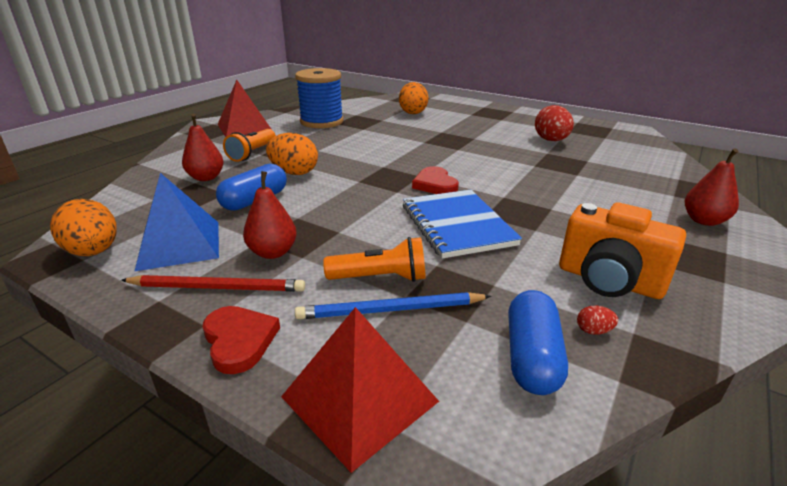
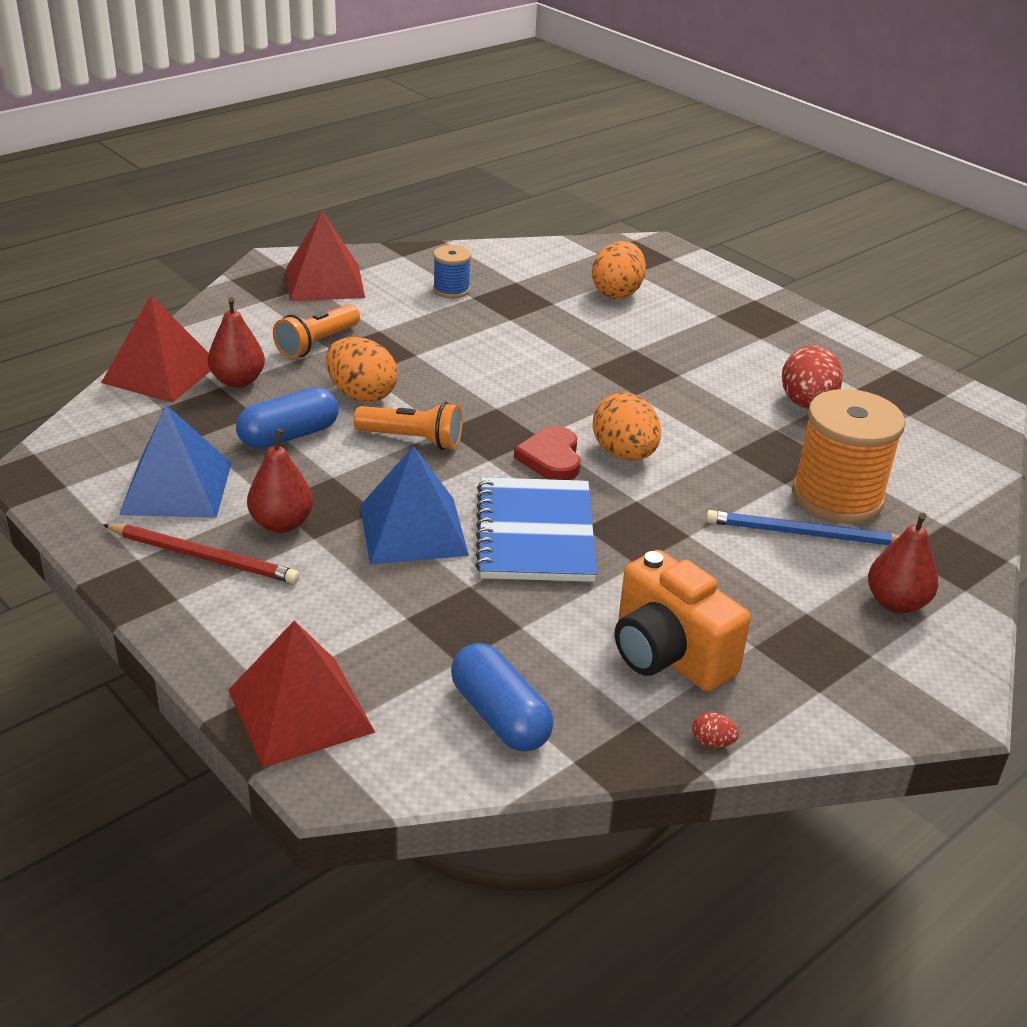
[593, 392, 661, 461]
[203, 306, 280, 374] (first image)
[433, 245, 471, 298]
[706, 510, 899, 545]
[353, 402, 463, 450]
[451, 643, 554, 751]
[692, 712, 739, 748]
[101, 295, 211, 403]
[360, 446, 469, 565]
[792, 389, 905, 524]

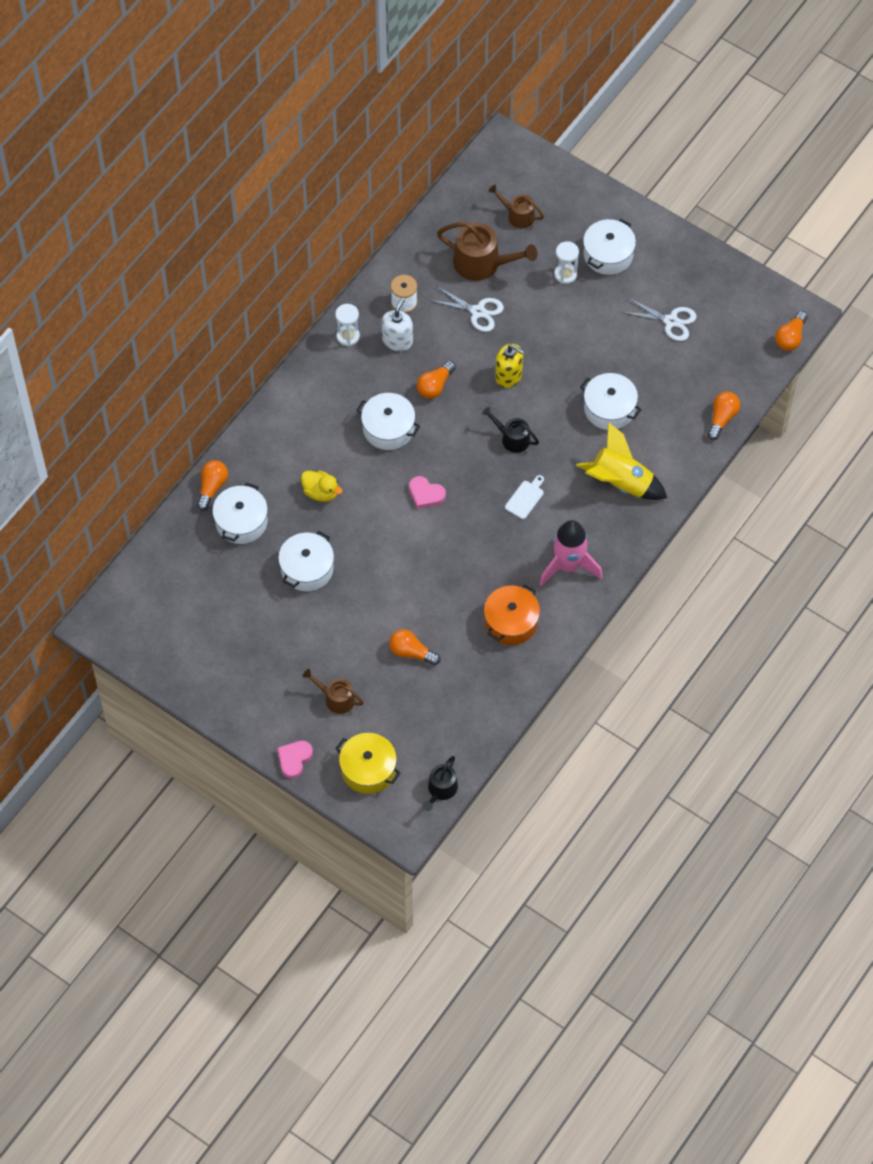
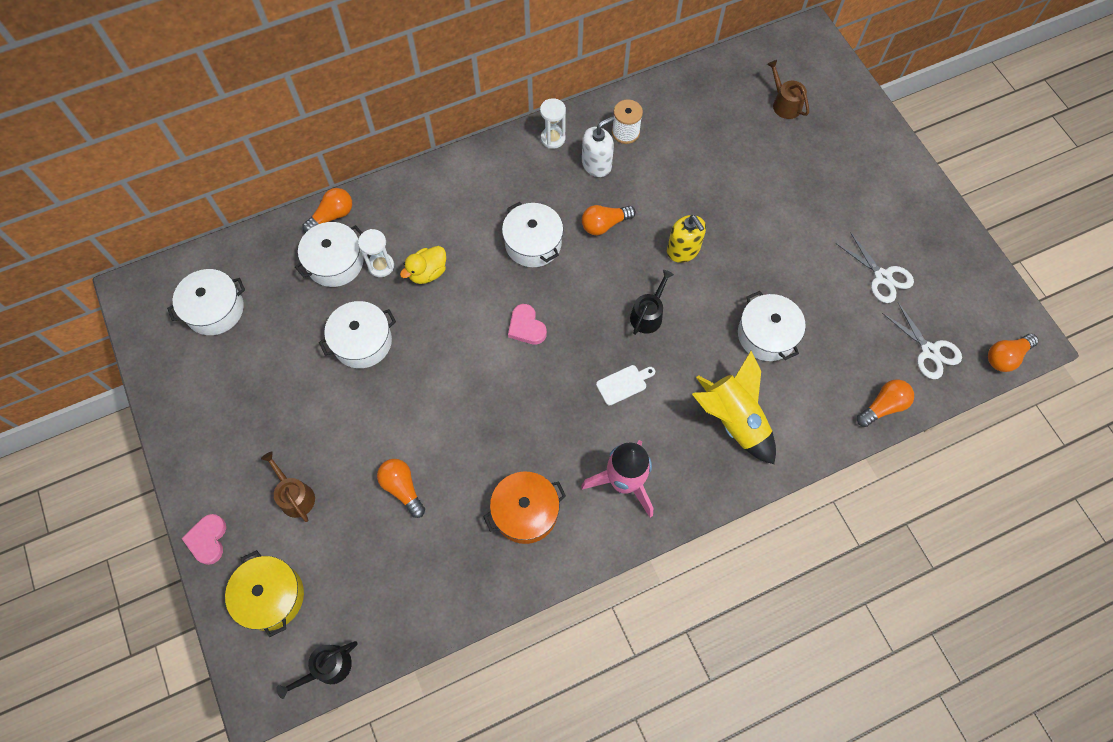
[181, 514, 226, 565]
[400, 246, 446, 284]
[882, 302, 962, 379]
[437, 222, 538, 281] (first image)
[630, 270, 674, 335]
[358, 229, 394, 277]
[167, 269, 245, 335]

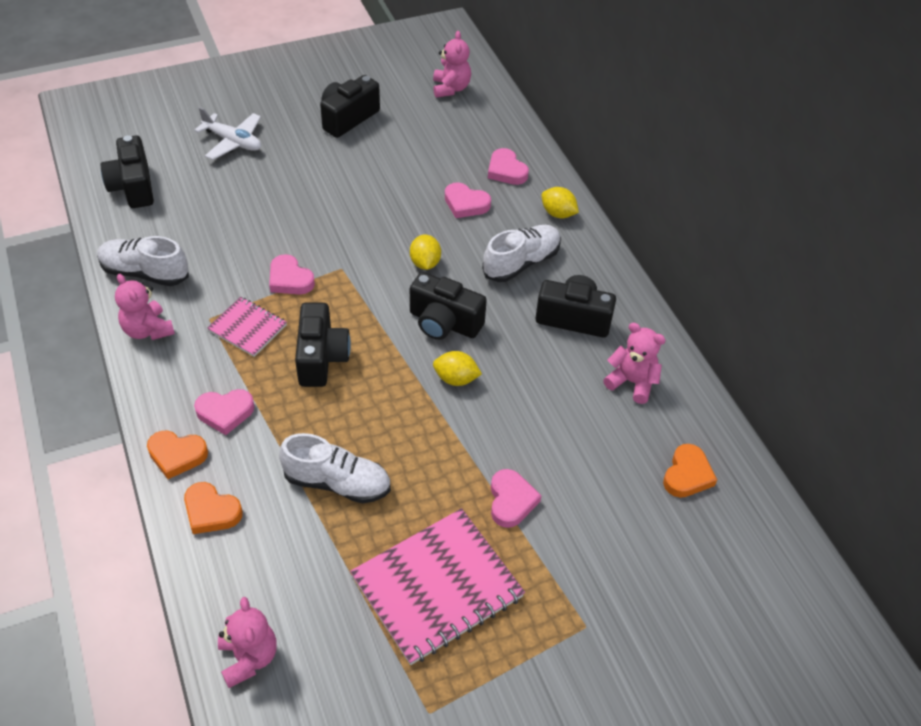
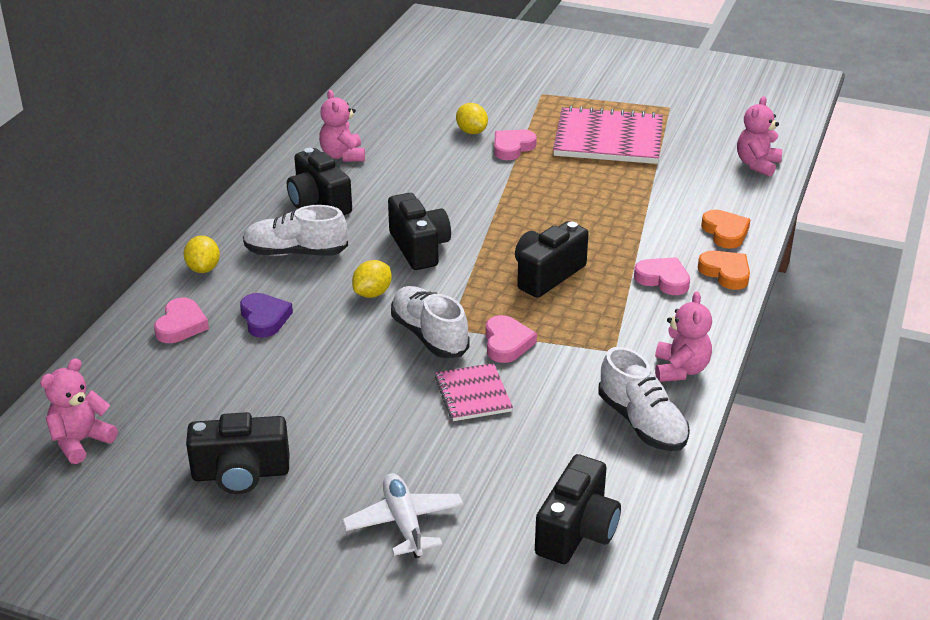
[435, 363, 513, 421]
[391, 286, 470, 358]
[456, 103, 488, 134]
[240, 293, 293, 338]
[663, 444, 717, 498] (first image)

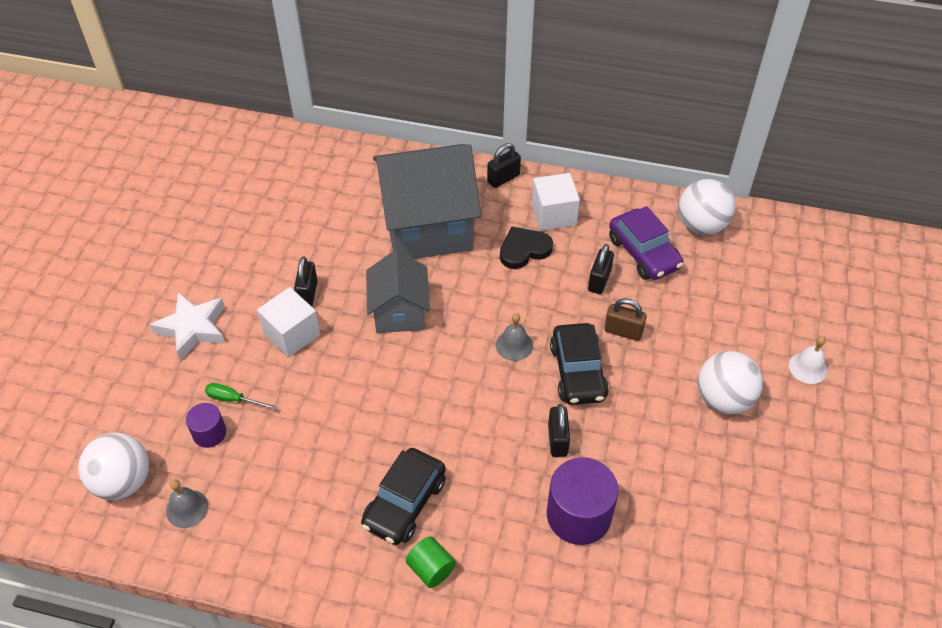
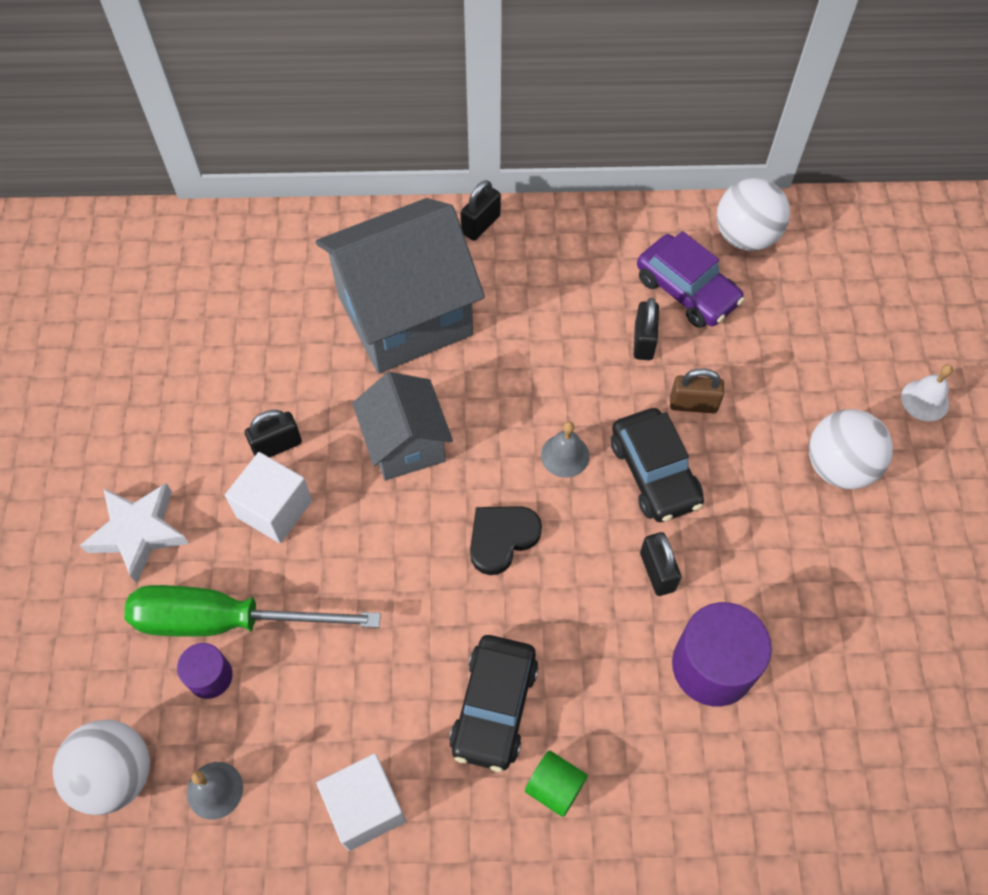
[124, 585, 381, 637]
[245, 410, 302, 458]
[470, 506, 542, 575]
[317, 753, 406, 851]

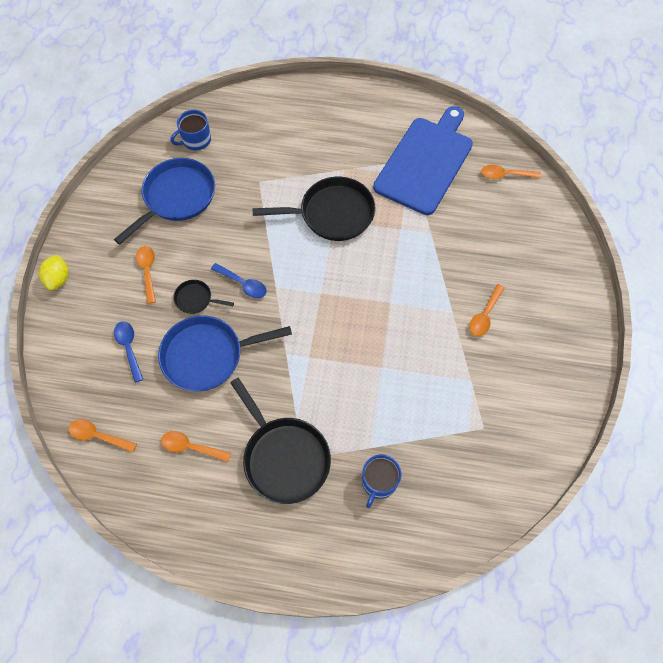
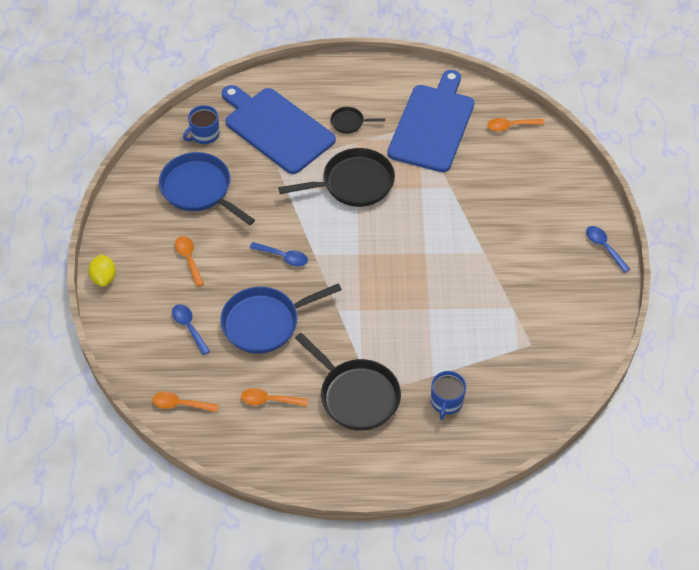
[159, 152, 255, 225]
[330, 107, 385, 134]
[469, 284, 505, 336] (first image)
[222, 85, 336, 174]
[586, 226, 630, 273]

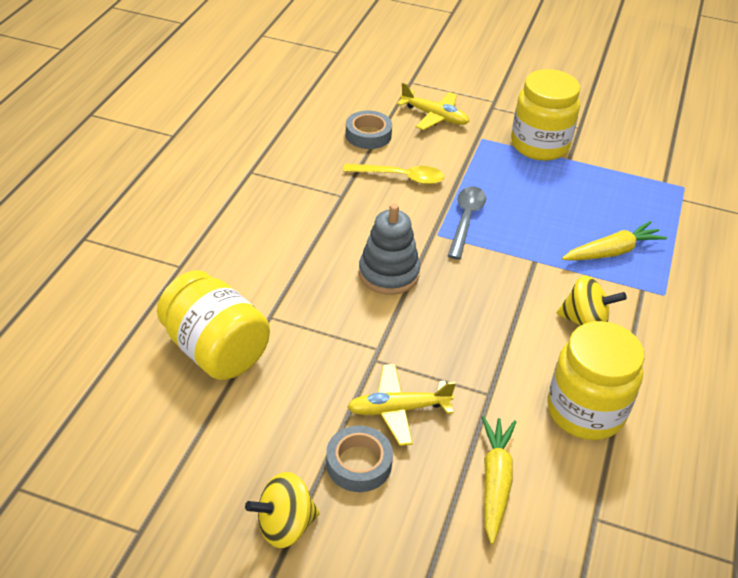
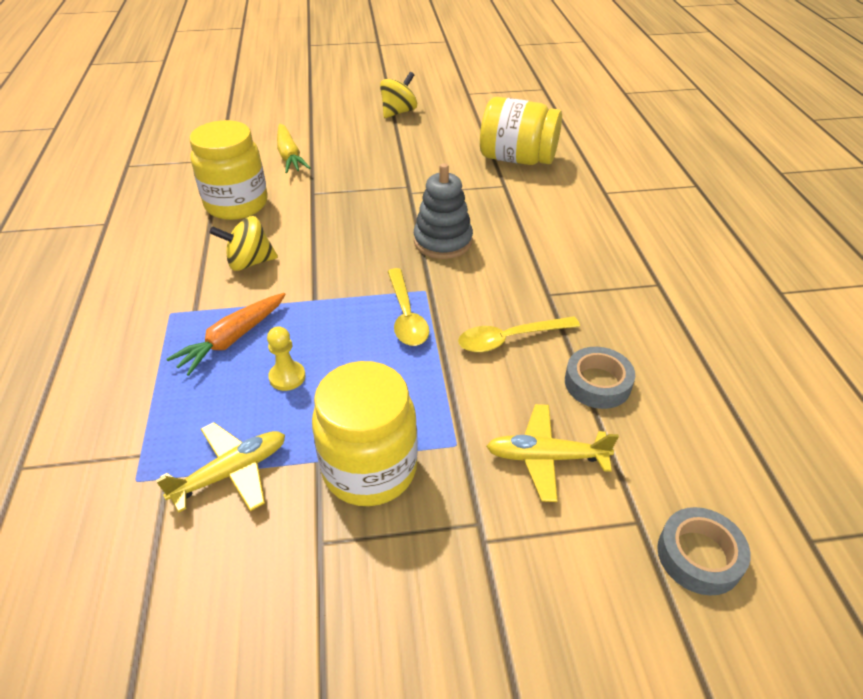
[657, 507, 751, 596]
[156, 422, 285, 513]
[387, 268, 430, 346]
[166, 293, 286, 376]
[267, 326, 306, 391]

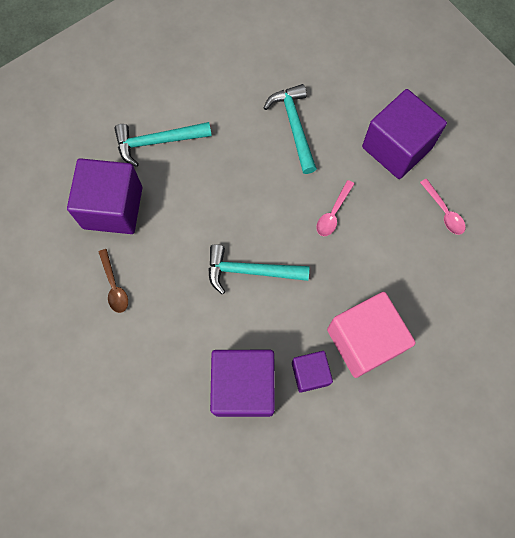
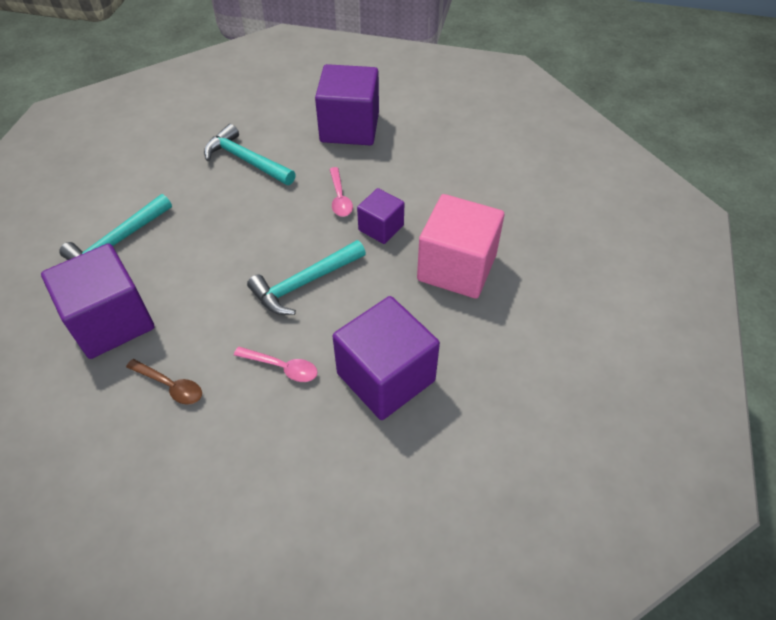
[357, 188, 404, 244]
[234, 347, 318, 382]

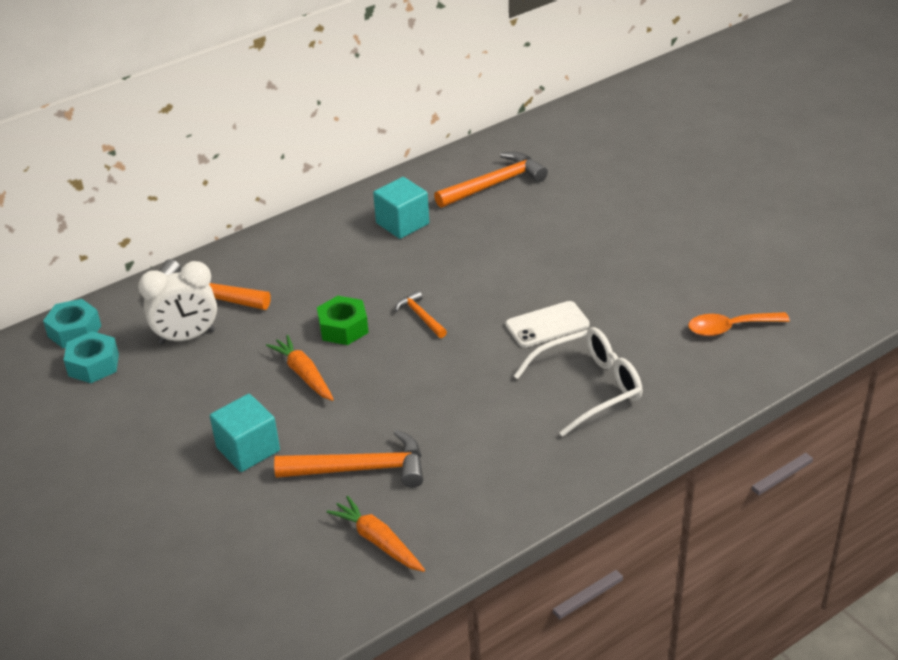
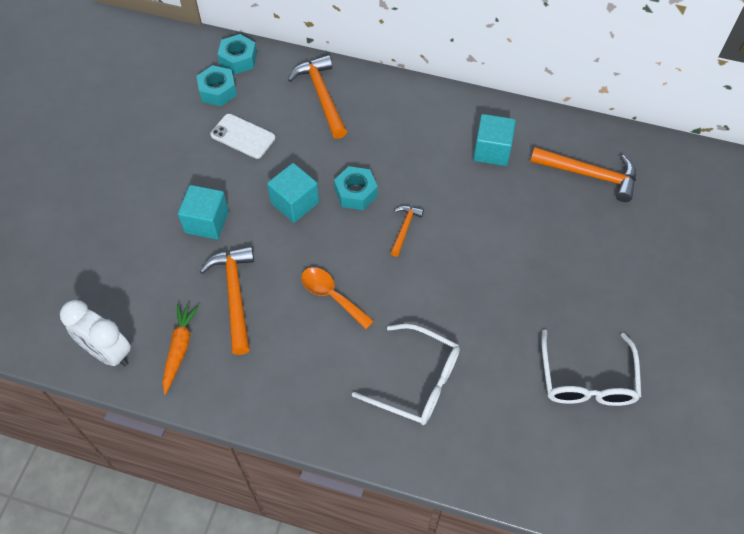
[60, 300, 131, 366]
[267, 163, 319, 223]
[200, 246, 254, 355]
[334, 166, 378, 210]
[210, 114, 275, 159]
[301, 267, 374, 329]
[541, 329, 642, 406]

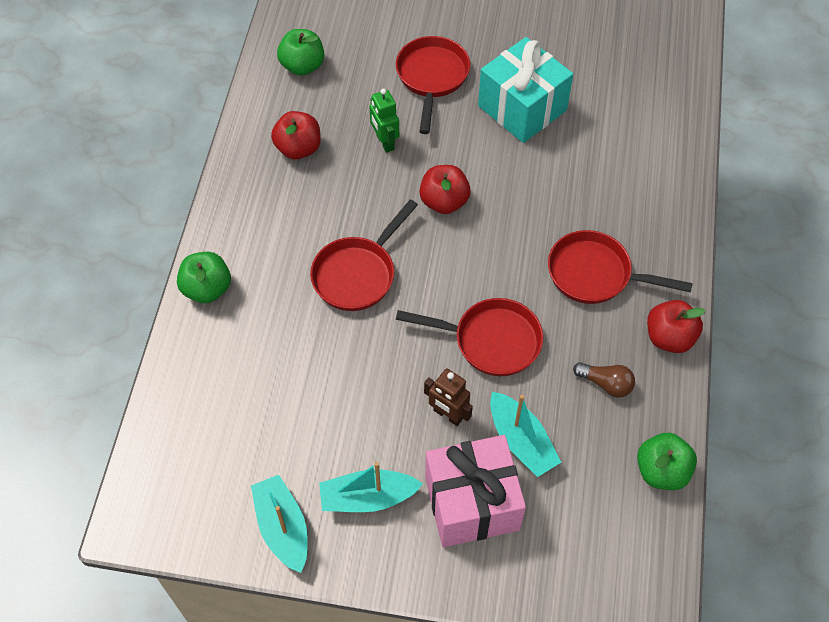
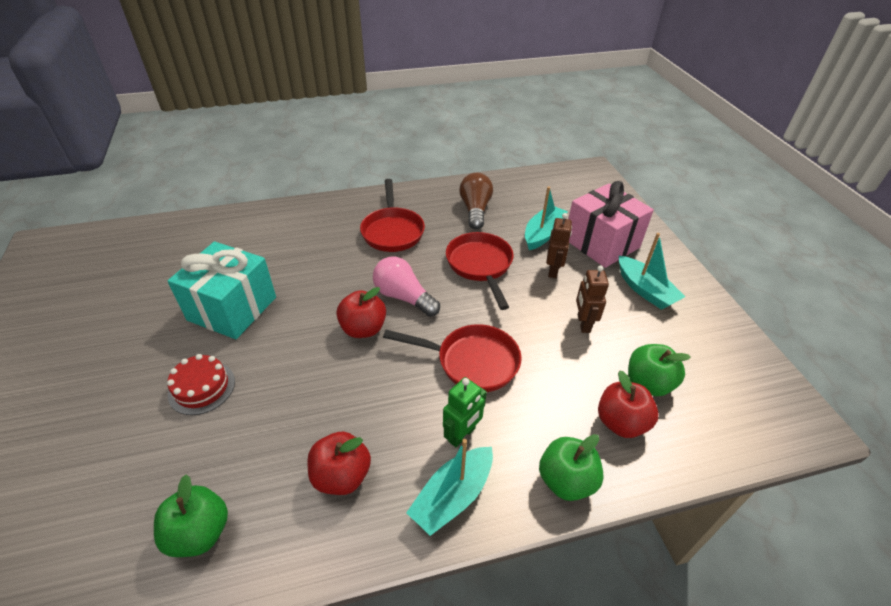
[406, 439, 493, 536]
[443, 377, 487, 447]
[167, 354, 235, 415]
[459, 173, 493, 229]
[628, 344, 691, 396]
[598, 371, 659, 438]
[373, 257, 440, 317]
[576, 265, 609, 333]

